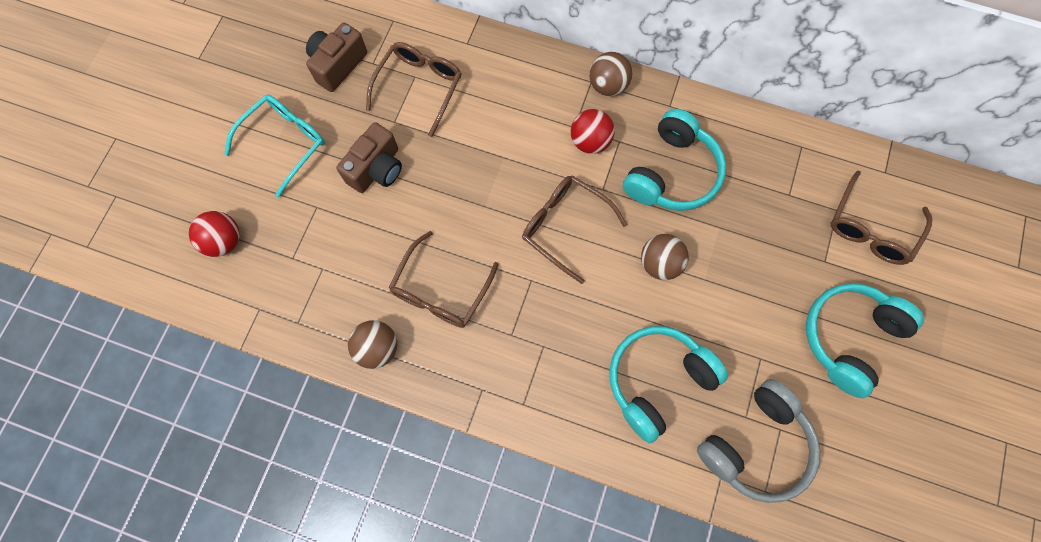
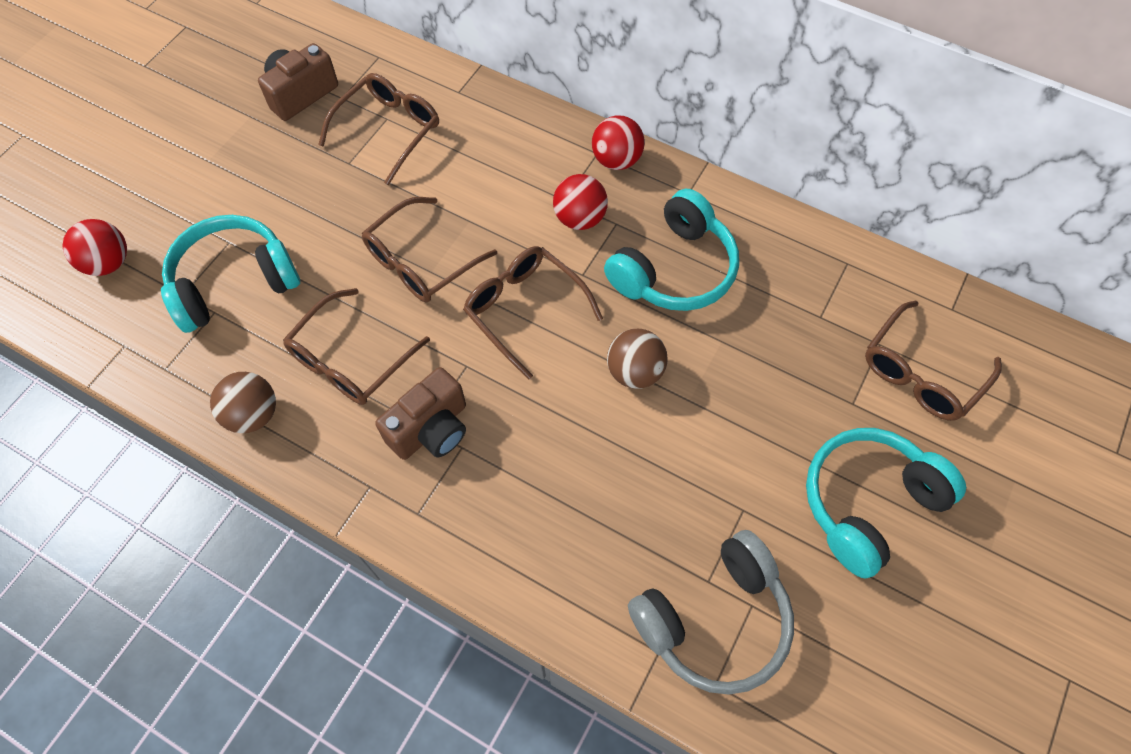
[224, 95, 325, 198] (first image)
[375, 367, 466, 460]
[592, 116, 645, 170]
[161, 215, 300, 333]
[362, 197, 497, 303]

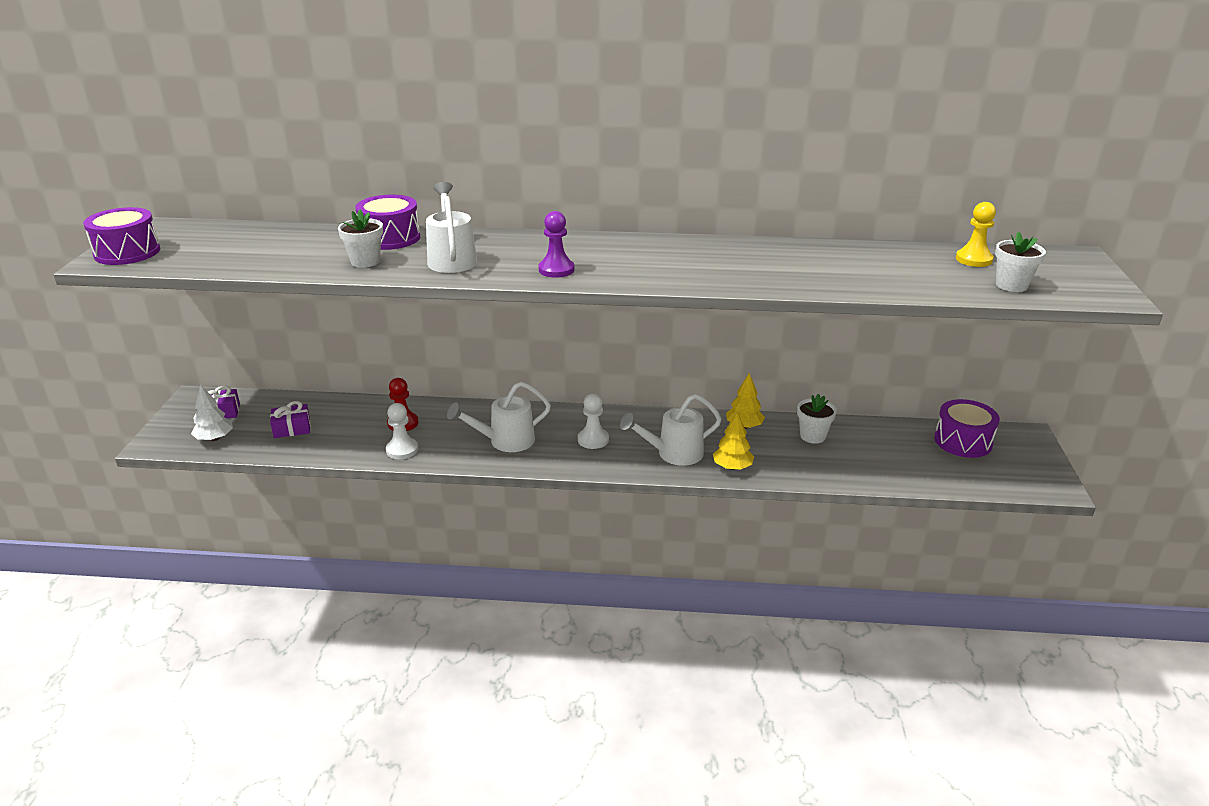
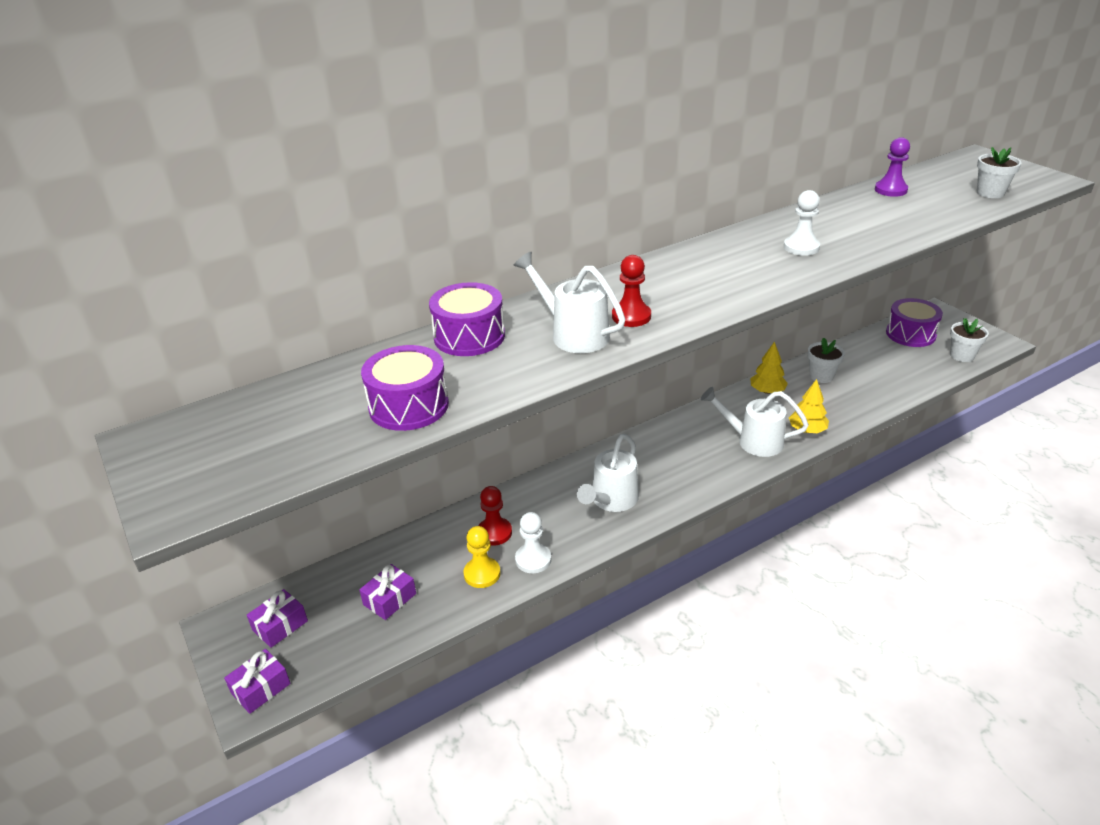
[361, 345, 449, 431]
[191, 384, 233, 441] (first image)
[950, 318, 989, 362]
[875, 137, 910, 197]
[784, 190, 820, 256]
[701, 387, 809, 457]
[463, 526, 501, 588]
[224, 649, 291, 714]
[612, 255, 651, 327]

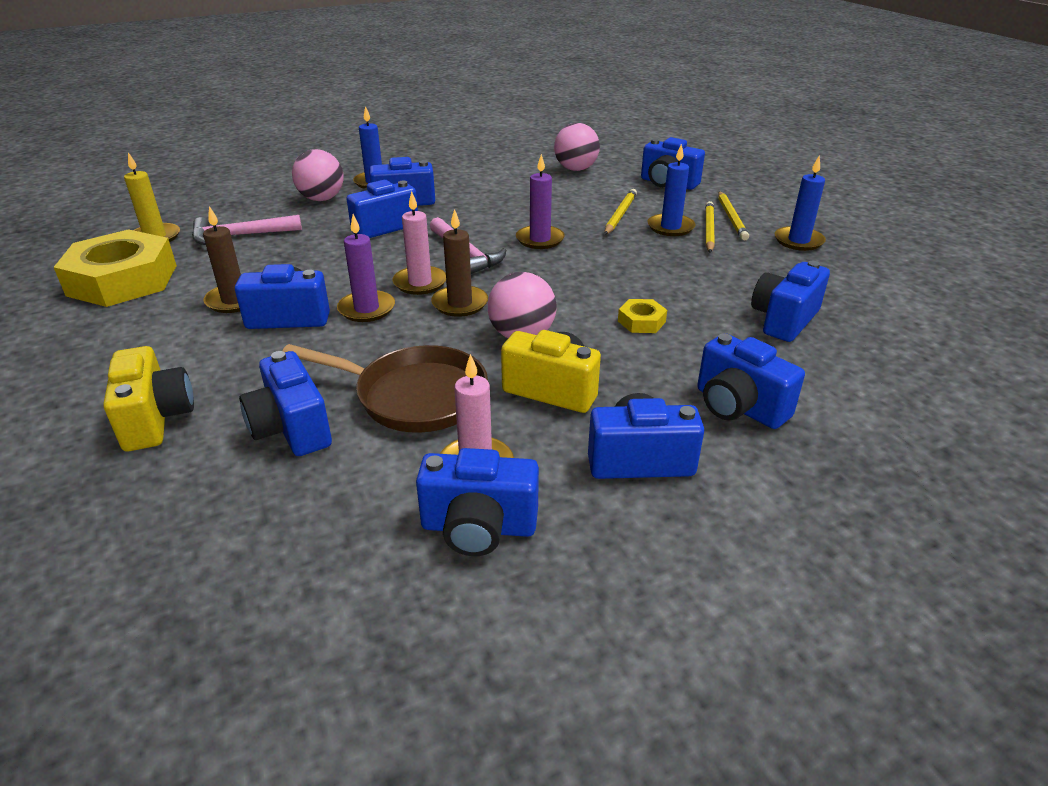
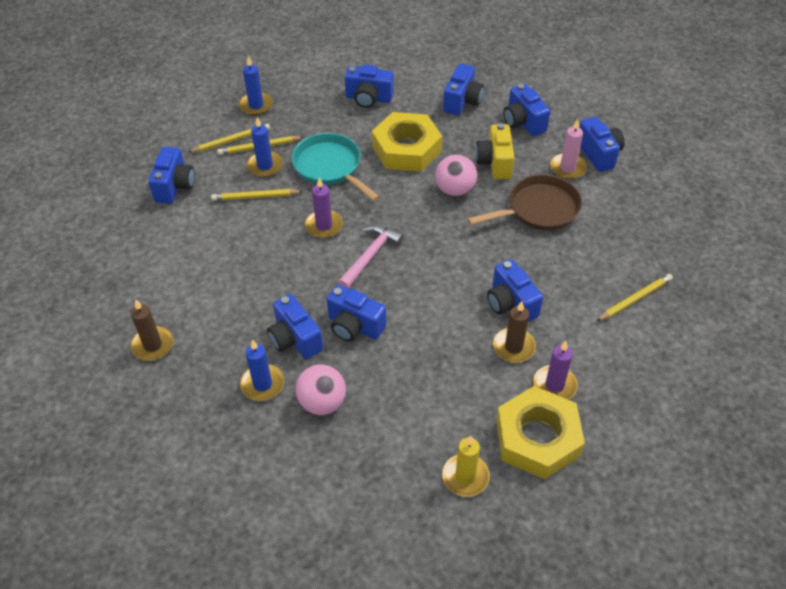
[597, 274, 673, 321]
[192, 215, 302, 245] (first image)
[239, 351, 332, 456] (first image)
[467, 174, 582, 231]
[533, 341, 578, 400]
[392, 191, 446, 295] (first image)
[130, 299, 174, 361]
[554, 123, 600, 171] (first image)
[372, 112, 442, 171]
[292, 133, 380, 201]

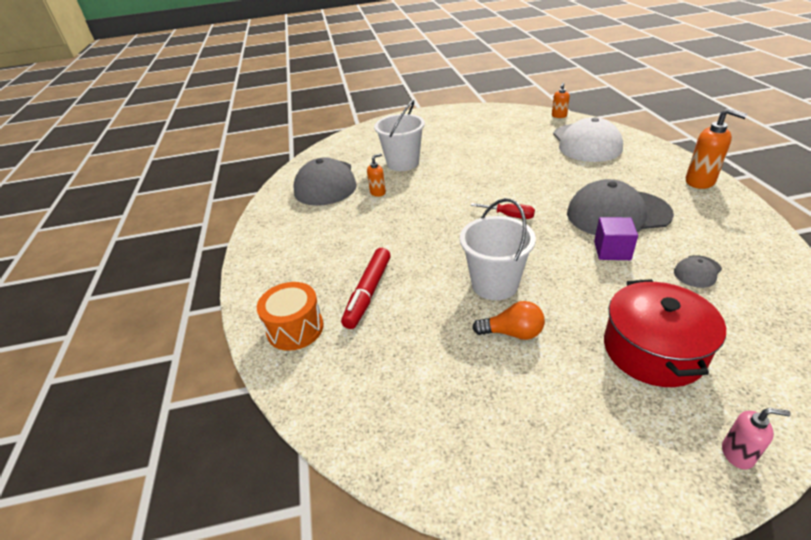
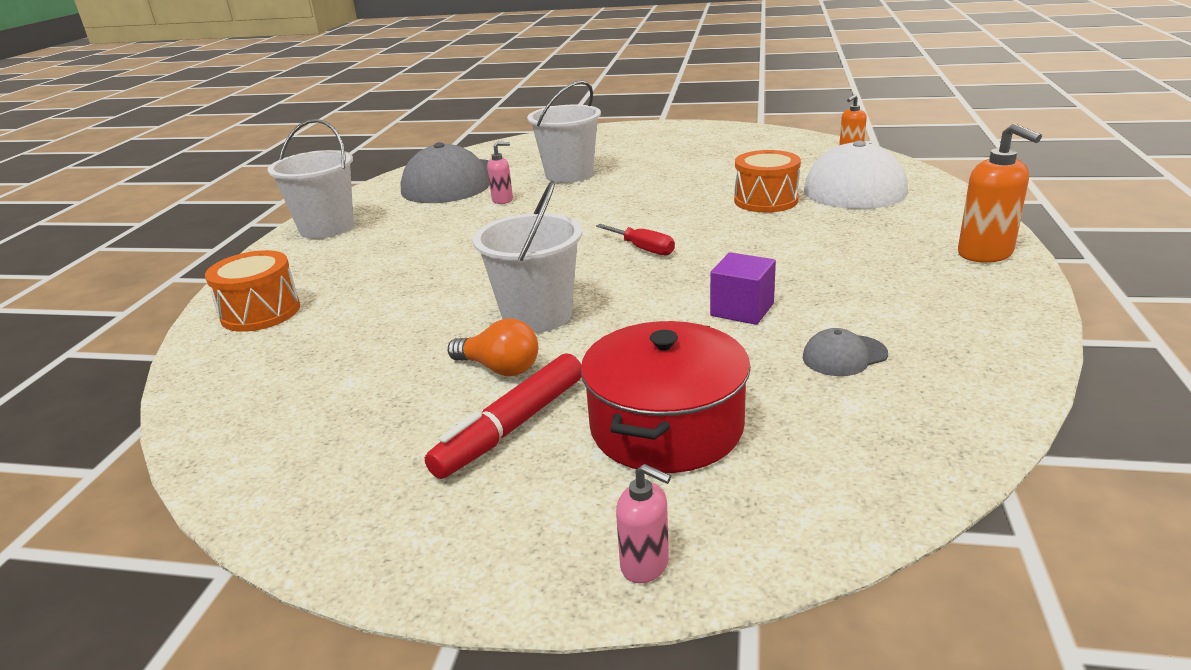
[425, 354, 581, 479]
[487, 142, 513, 204]
[567, 179, 674, 235] (first image)
[267, 119, 354, 239]
[734, 150, 801, 213]

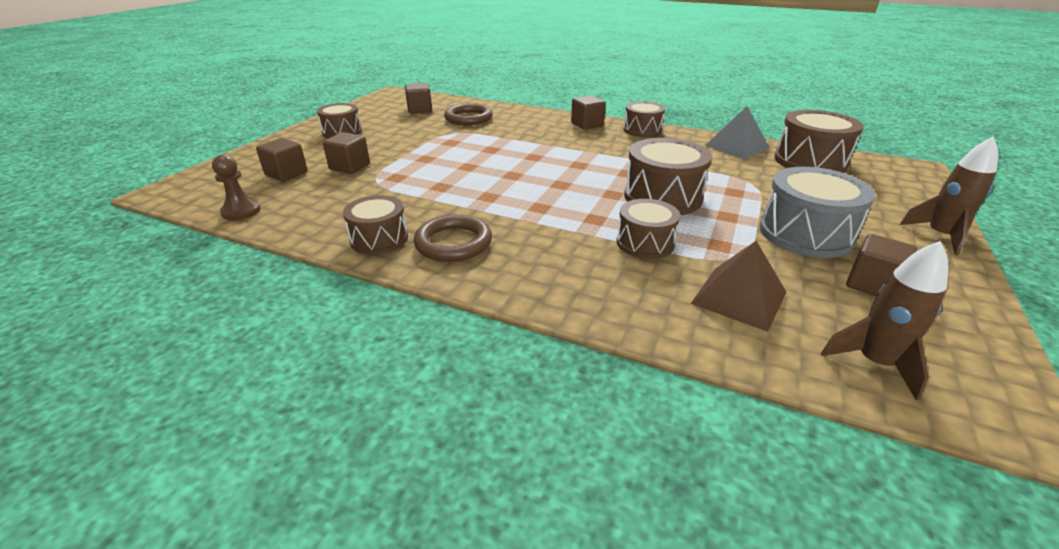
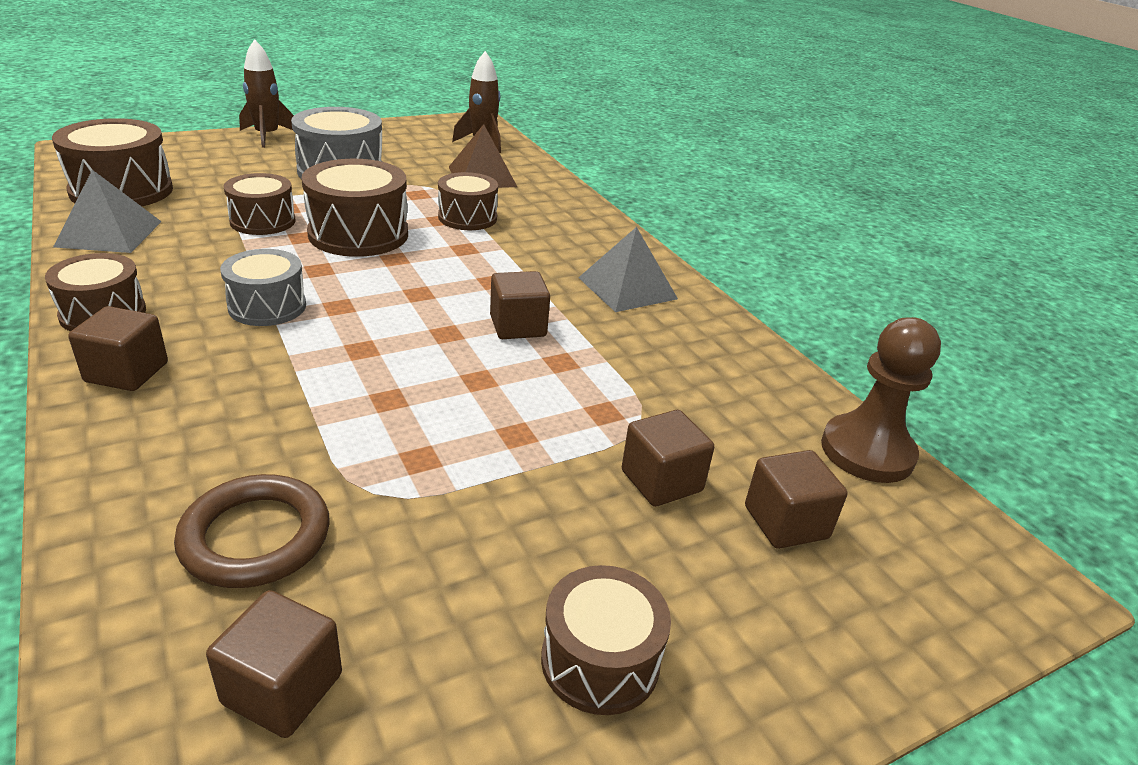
[821, 317, 941, 483]
[223, 173, 296, 235]
[578, 227, 678, 312]
[490, 271, 550, 339]
[220, 249, 306, 326]

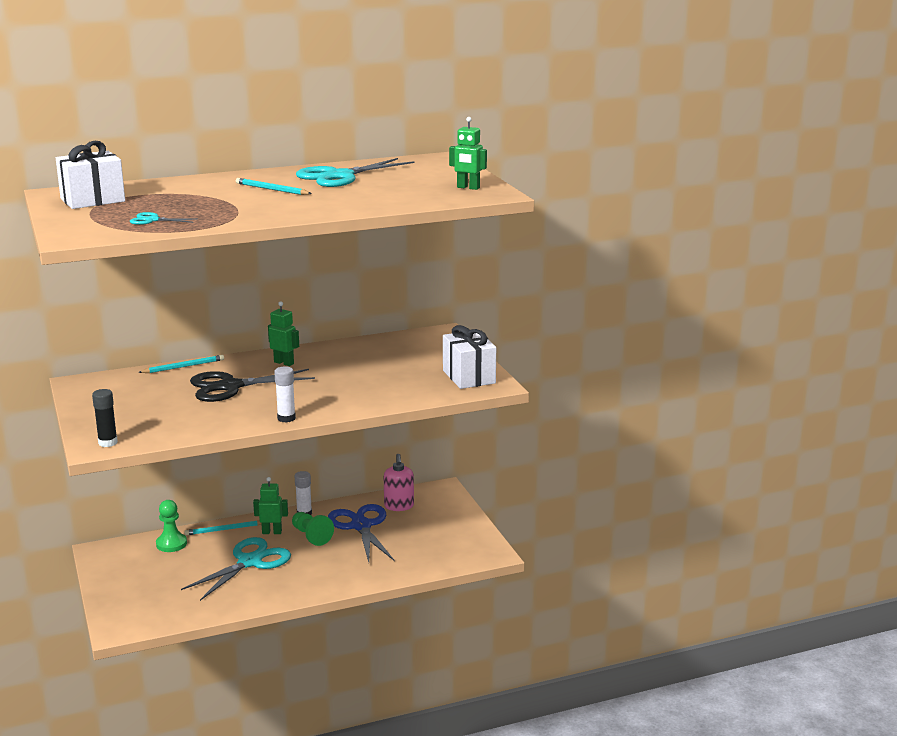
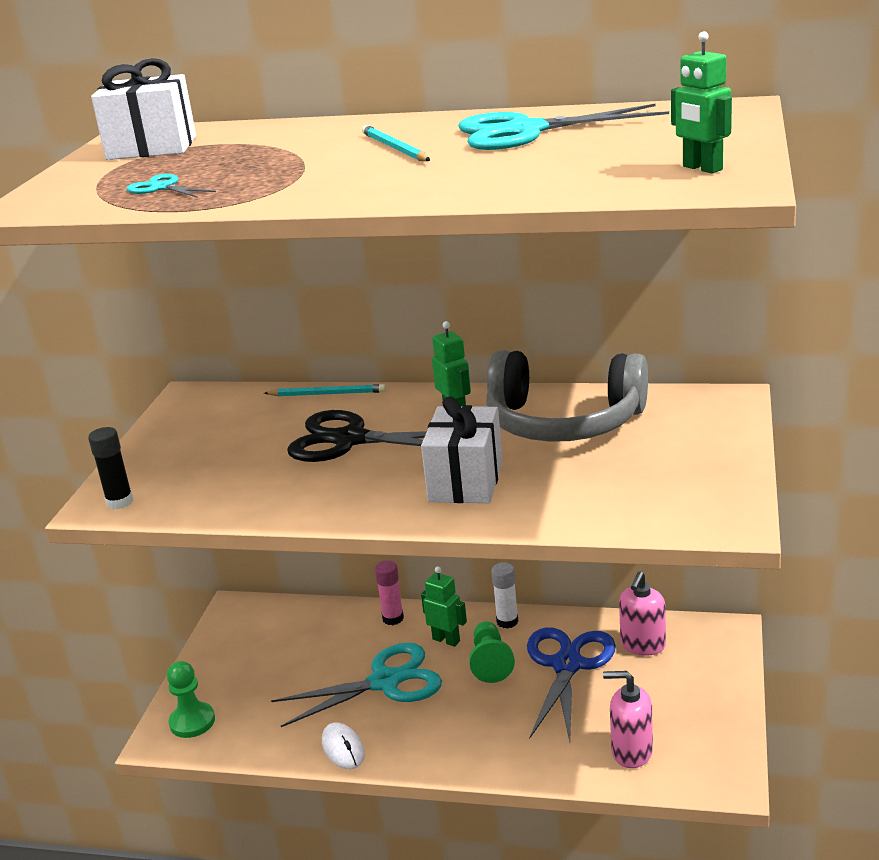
[167, 661, 215, 738]
[375, 560, 404, 625]
[274, 366, 296, 423] (first image)
[421, 396, 503, 503]
[322, 722, 365, 769]
[486, 350, 648, 442]
[603, 671, 653, 768]

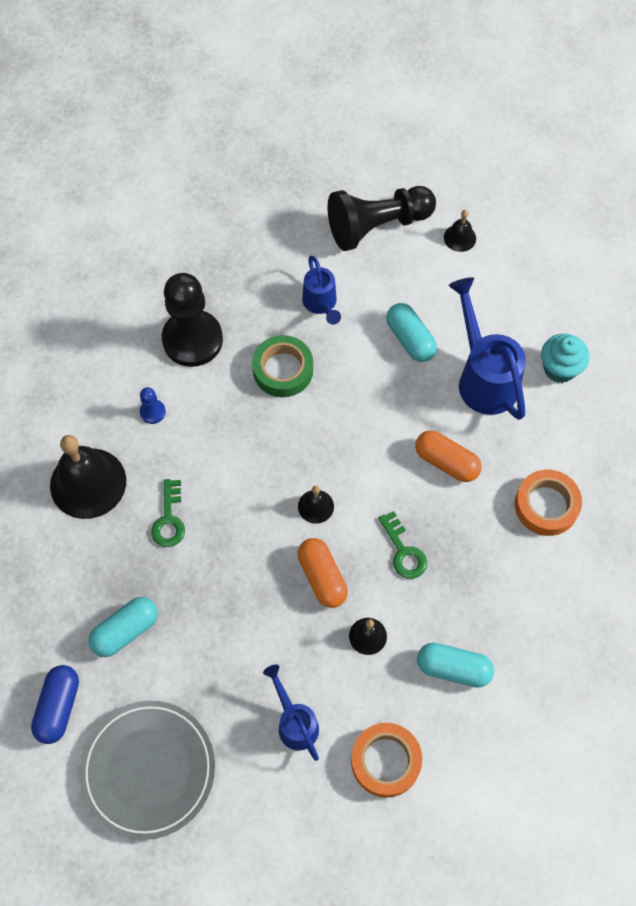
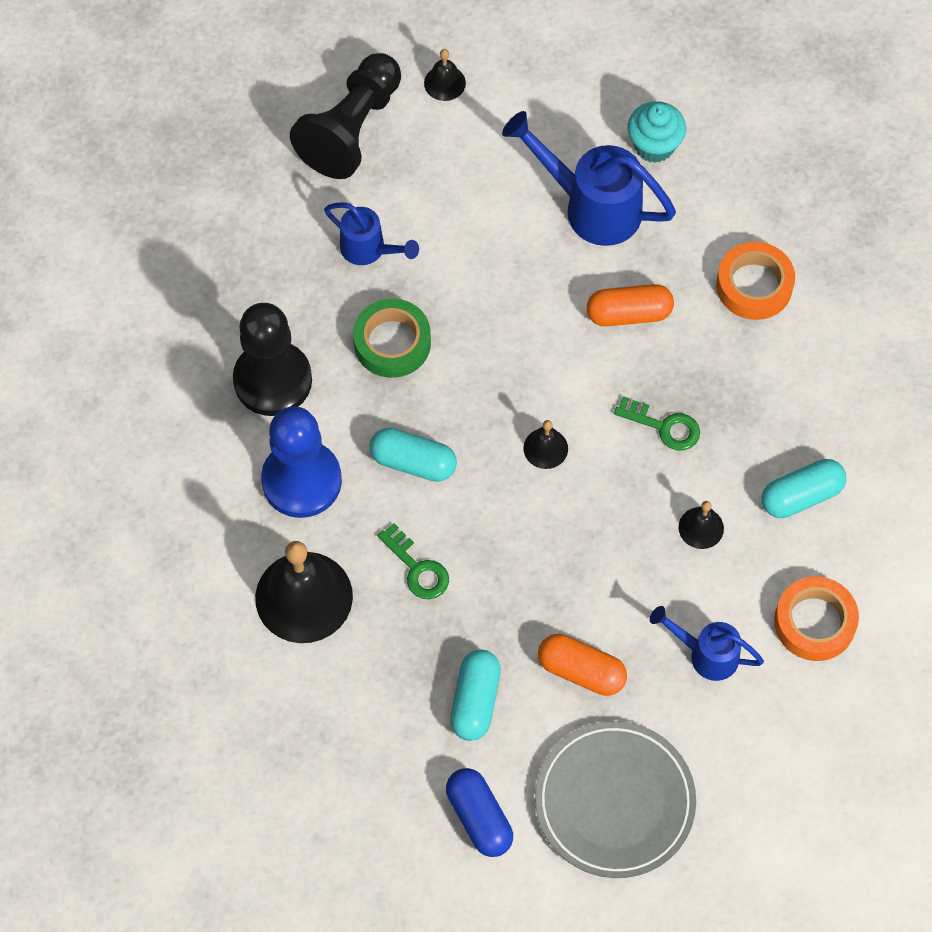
[261, 406, 342, 518]
[538, 634, 627, 696]
[369, 428, 457, 482]

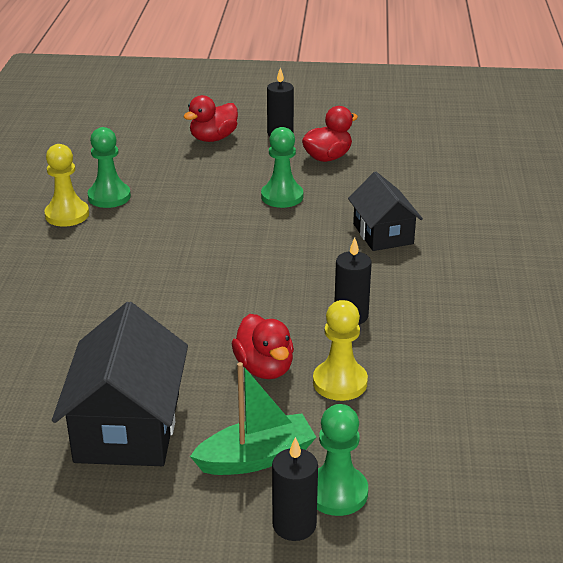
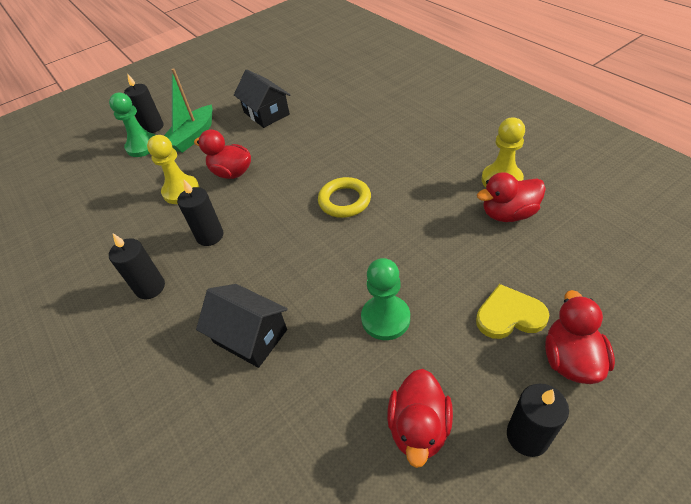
[234, 69, 290, 128]
[477, 172, 546, 222]
[109, 233, 165, 299]
[318, 177, 371, 218]
[476, 284, 549, 339]

